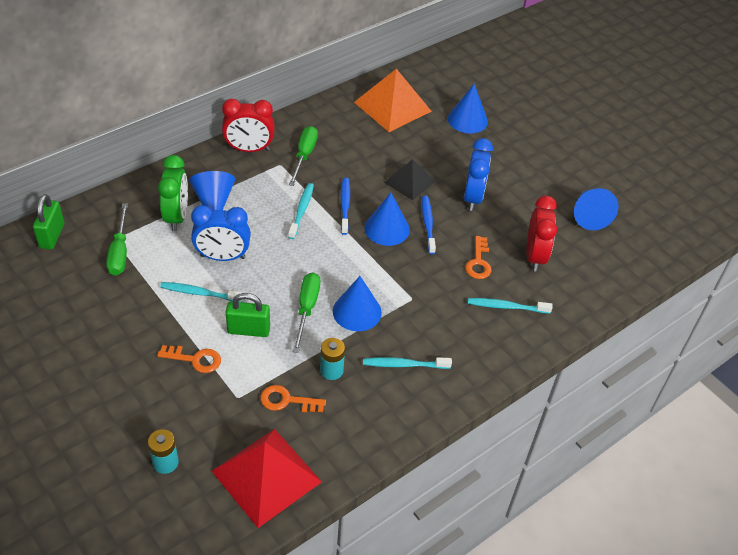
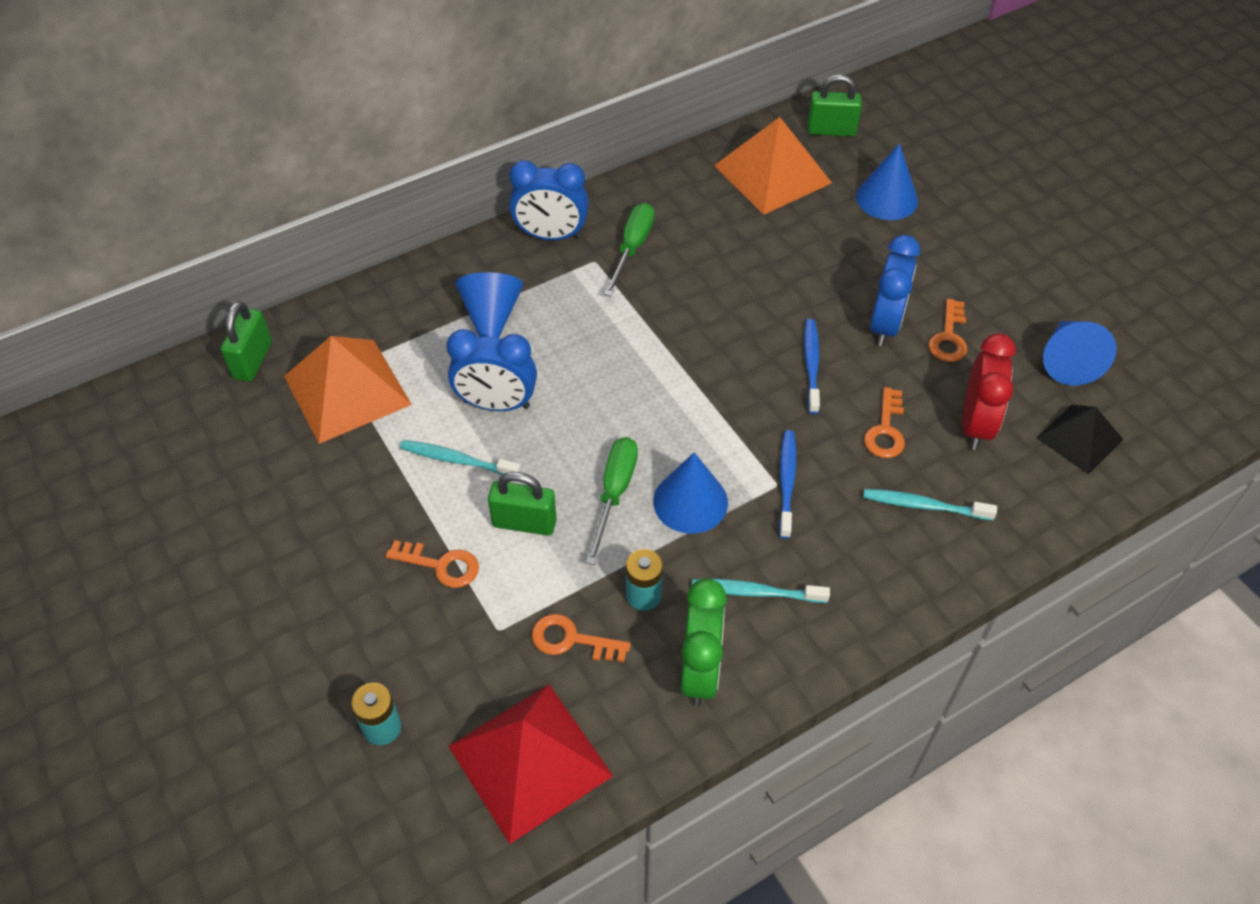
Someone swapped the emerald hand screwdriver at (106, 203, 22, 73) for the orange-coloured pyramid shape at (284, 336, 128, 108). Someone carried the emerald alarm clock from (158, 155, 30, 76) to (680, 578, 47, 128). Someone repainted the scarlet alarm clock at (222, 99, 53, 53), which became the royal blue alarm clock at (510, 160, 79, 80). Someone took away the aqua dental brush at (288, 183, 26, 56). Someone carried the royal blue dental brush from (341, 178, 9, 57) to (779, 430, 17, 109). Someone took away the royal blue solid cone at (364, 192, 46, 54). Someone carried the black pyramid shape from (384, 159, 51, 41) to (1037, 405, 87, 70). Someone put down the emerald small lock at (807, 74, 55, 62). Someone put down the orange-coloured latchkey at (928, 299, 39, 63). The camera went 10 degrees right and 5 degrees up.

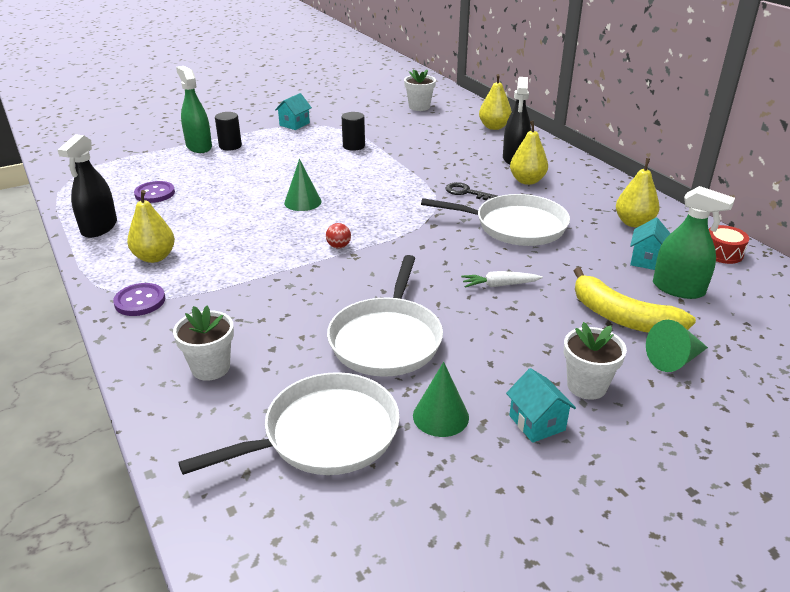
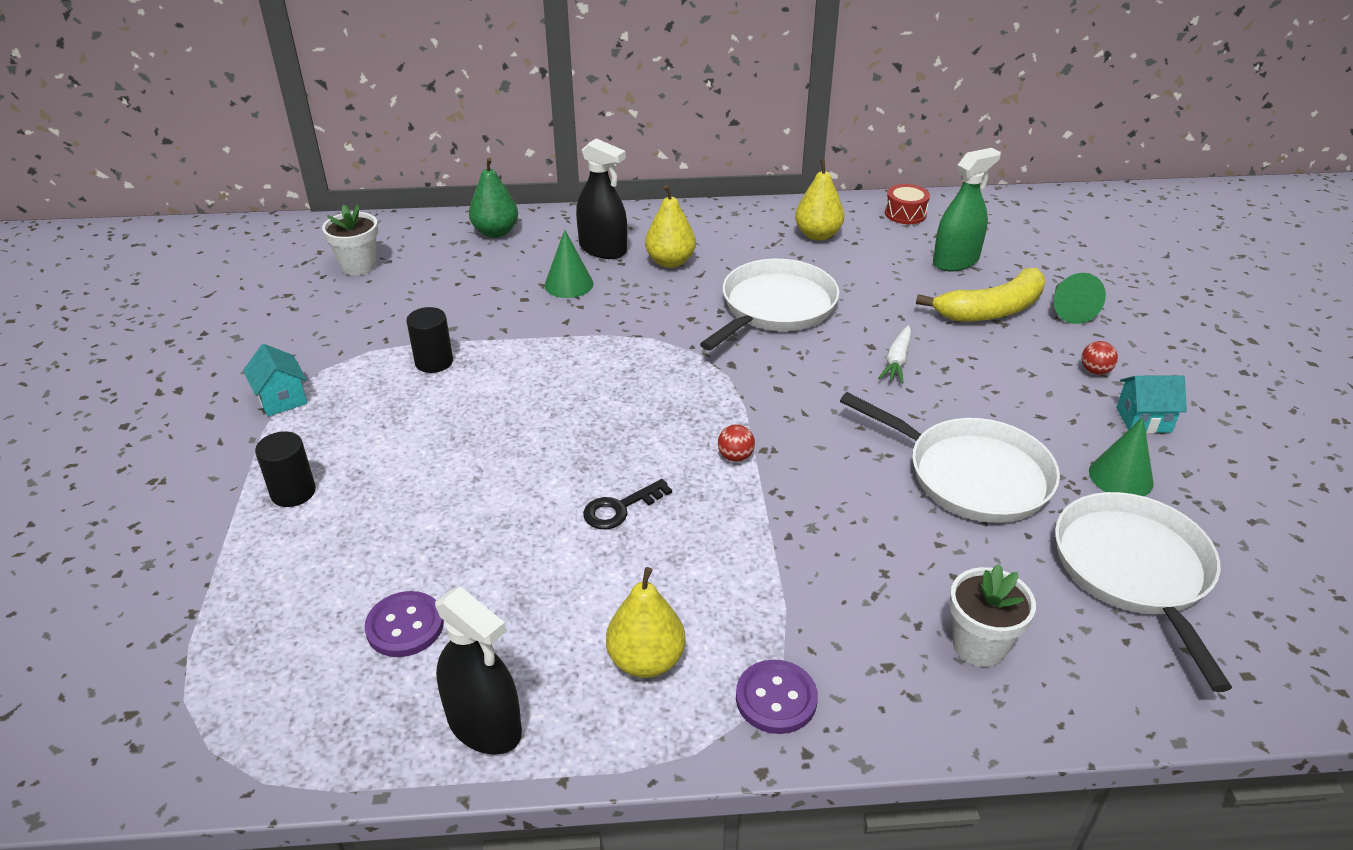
Someone took away the emerald sprayer at (176, 66, 36, 87). Someone carried the emerald solid cone from (284, 159, 38, 52) to (544, 230, 50, 68). Someone carried the black latchkey from (446, 182, 52, 18) to (583, 479, 89, 50). Someone repainted the bright yellow pear fruit at (479, 74, 33, 56), which became the emerald pear fruit at (469, 158, 49, 80). Someone swapped the snow-white potted plant at (564, 322, 63, 78) for the scarlet ball at (1081, 341, 37, 34). Someone took away the aqua house at (630, 218, 41, 52). The camera went 65 degrees left and 5 degrees up.

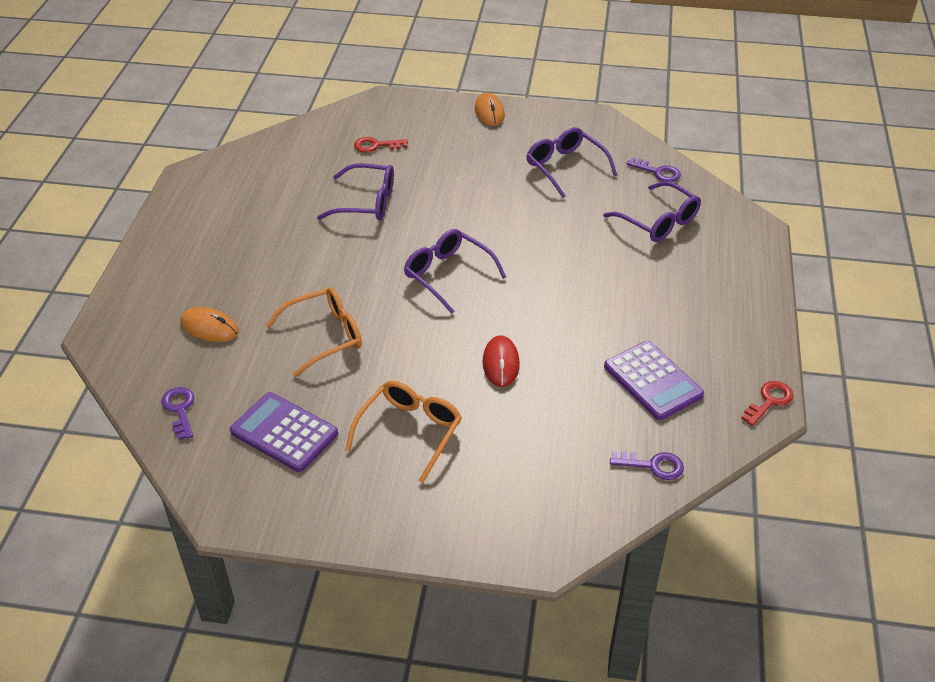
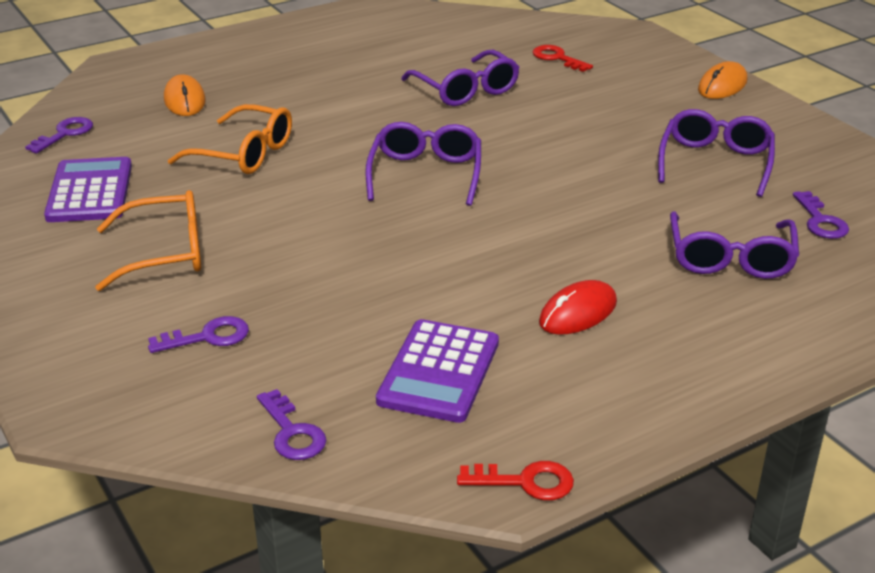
Someone carried the scarlet computer mouse from (482, 335, 38, 52) to (539, 280, 78, 55). Someone put down the purple latchkey at (148, 316, 101, 37). The camera went 50 degrees right and 10 degrees down.

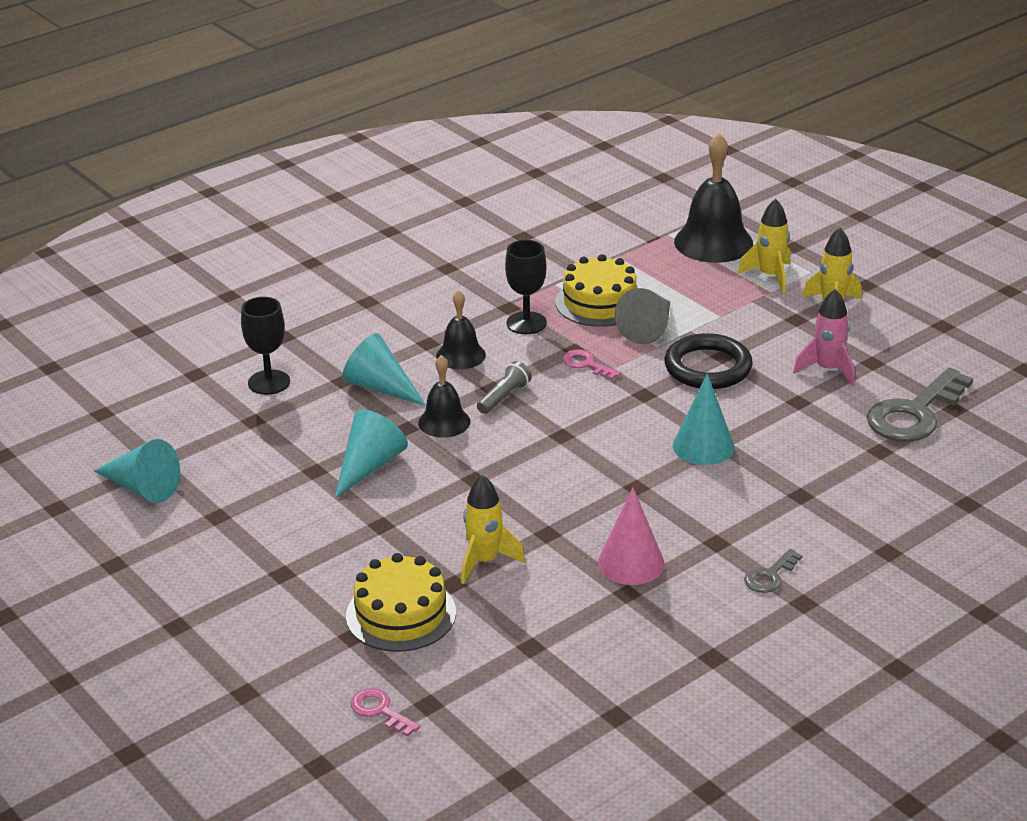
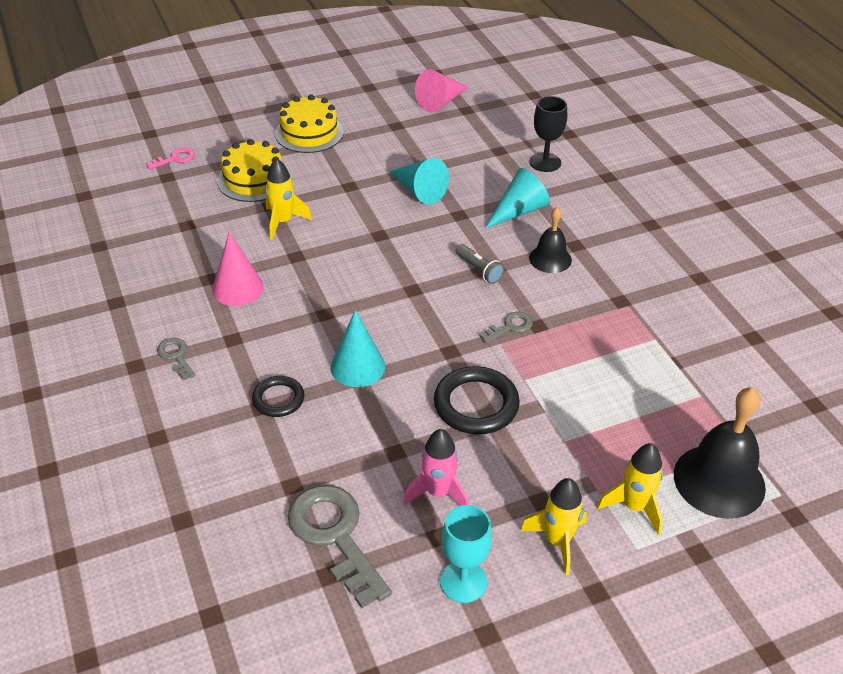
Someone repainted the aqua solid cone at (94, 439, 86, 64), which became the pink solid cone at (415, 69, 53, 43). Someone took away the black hand bell at (418, 355, 52, 83). Someone took away the black wine glass at (505, 240, 42, 94). Someone carried the bright yellow cake from (555, 254, 82, 73) to (275, 94, 69, 59). Someone repainted the pink latchkey at (563, 350, 58, 30), which became the grey latchkey at (479, 312, 54, 31). Someone took away the grey solid cone at (615, 288, 55, 56). Someone put down the black ring at (252, 376, 53, 41). Someone put down the aqua wine glass at (440, 505, 52, 98). The camera went 105 degrees right and 10 degrees up.

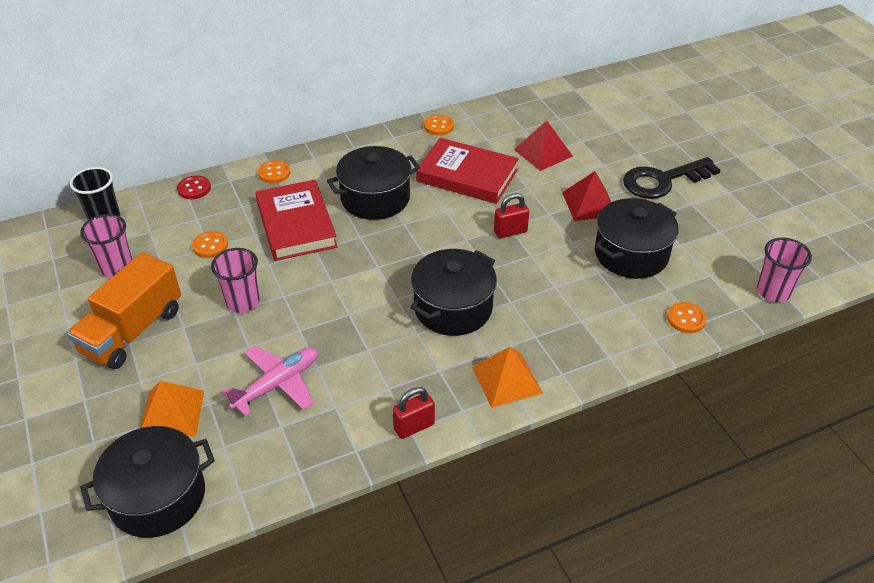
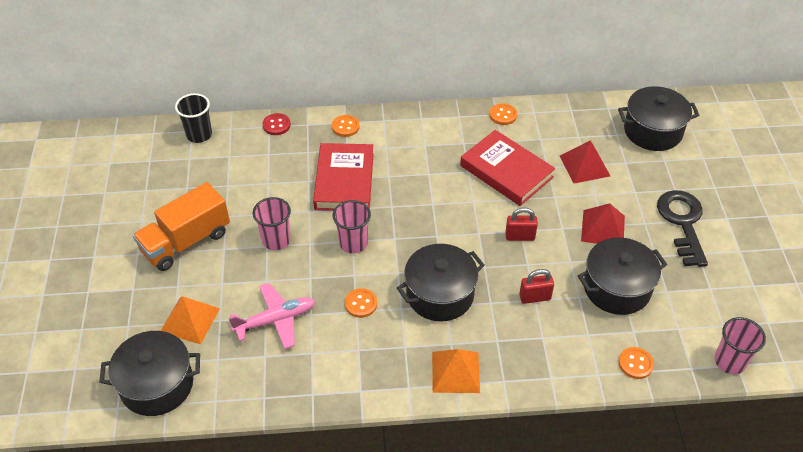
Someone carried the pink cup from (80, 214, 53, 63) to (333, 200, 38, 54). Someone carried the orange-coloured shirt button from (192, 231, 36, 27) to (345, 288, 32, 30). Someone carried the black pot from (327, 146, 93, 74) to (618, 86, 82, 65). Someone carried the scarlet small lock from (393, 387, 42, 52) to (519, 269, 35, 35). Someone rotated the black latchkey at (623, 157, 97, 42) by 90 degrees clockwise. The camera went 20 degrees right and 5 degrees up.

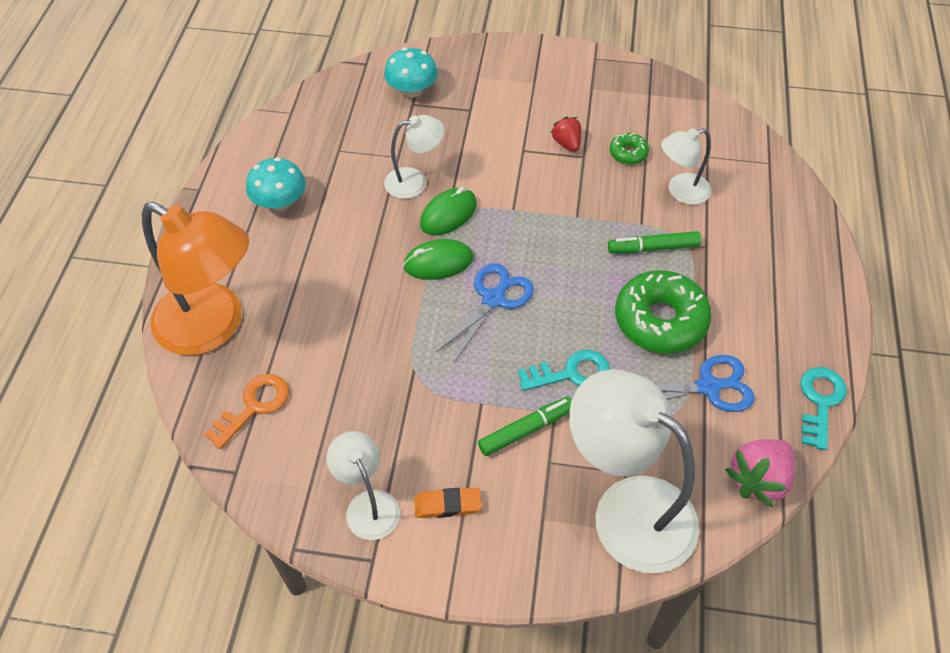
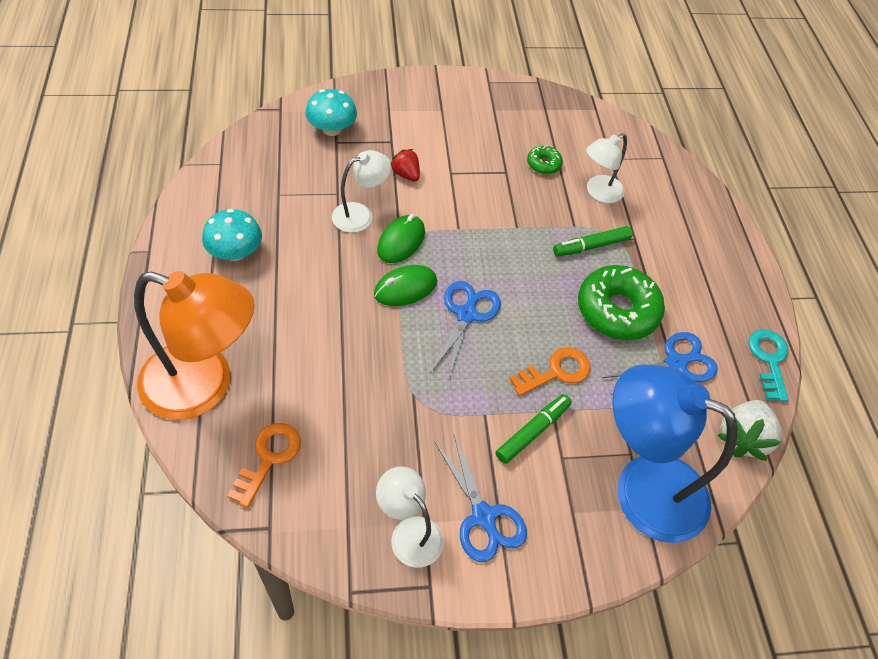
Someone swapped the orange-coloured eraser at (414, 488, 67, 30) for the royal blue pair of scissors at (435, 435, 92, 127). Someone repainted the aqua latchkey at (518, 350, 92, 41), which became the orange-coloured latchkey at (509, 347, 82, 49). Someone carried the scarlet berry from (551, 116, 30, 36) to (391, 149, 29, 33). Someone repainted the snow-white desk lamp at (569, 369, 130, 204), which became the royal blue desk lamp at (612, 364, 126, 179). Someone repainted the pink berry at (725, 439, 70, 68), which became the snow-white berry at (718, 400, 64, 61). The camera went 20 degrees left and 0 degrees up.

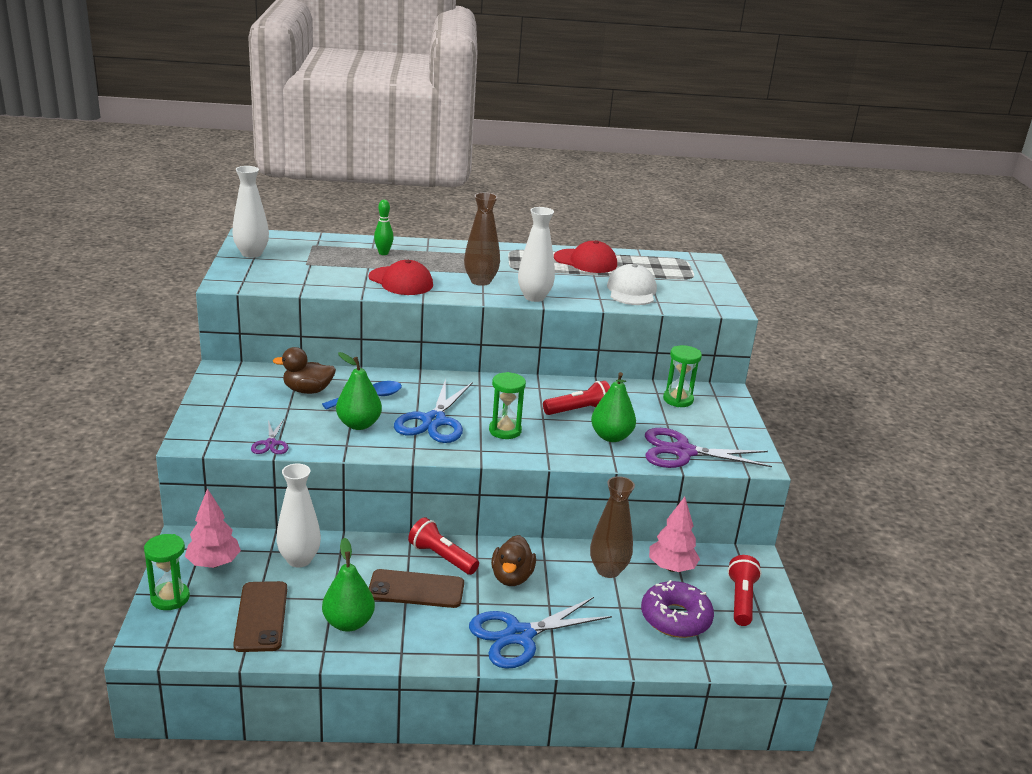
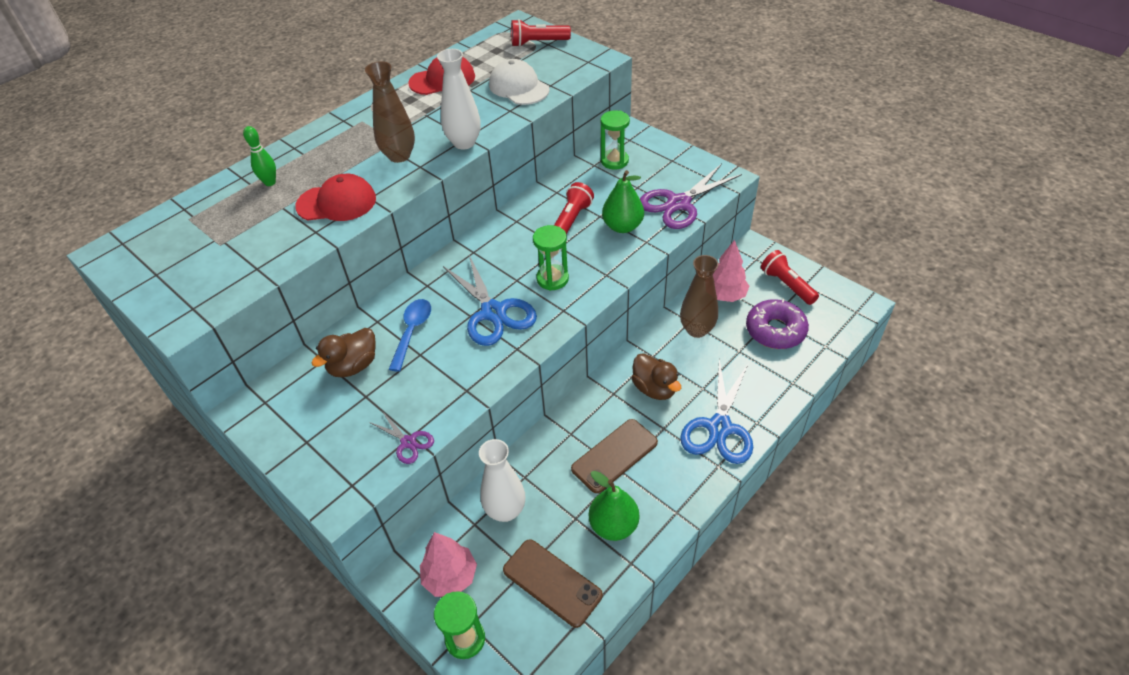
Someone took away the snow-white vase at (232, 166, 37, 92). Someone took away the emerald pear fruit at (336, 352, 46, 78). Someone carried the scarlet flashlight from (408, 517, 71, 58) to (511, 19, 60, 28). The camera went 40 degrees left and 20 degrees up.

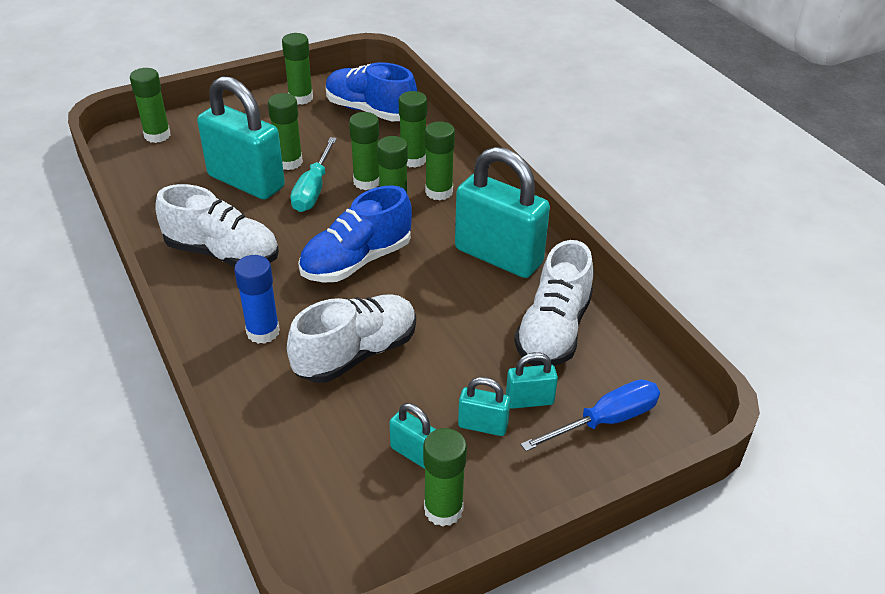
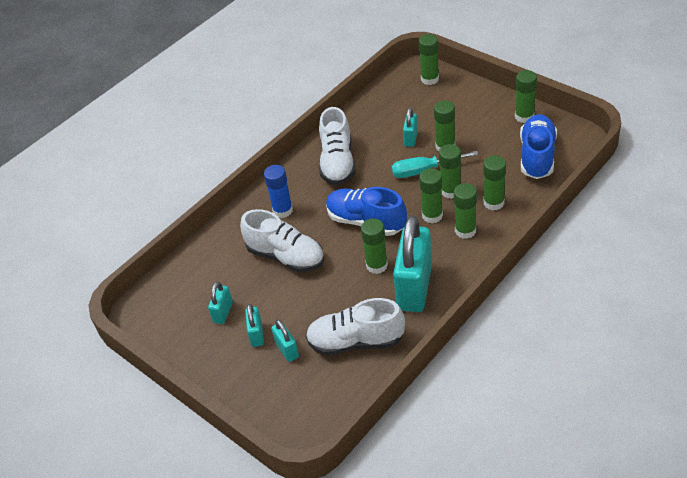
Someone scaled the aqua small lock at (197, 76, 88, 124) by 0.46. Someone carried the emerald stick of glue from (423, 428, 44, 99) to (361, 218, 27, 56). Someone took away the royal blue hand screwdriver at (521, 379, 139, 72). The camera went 75 degrees right and 5 degrees up.

